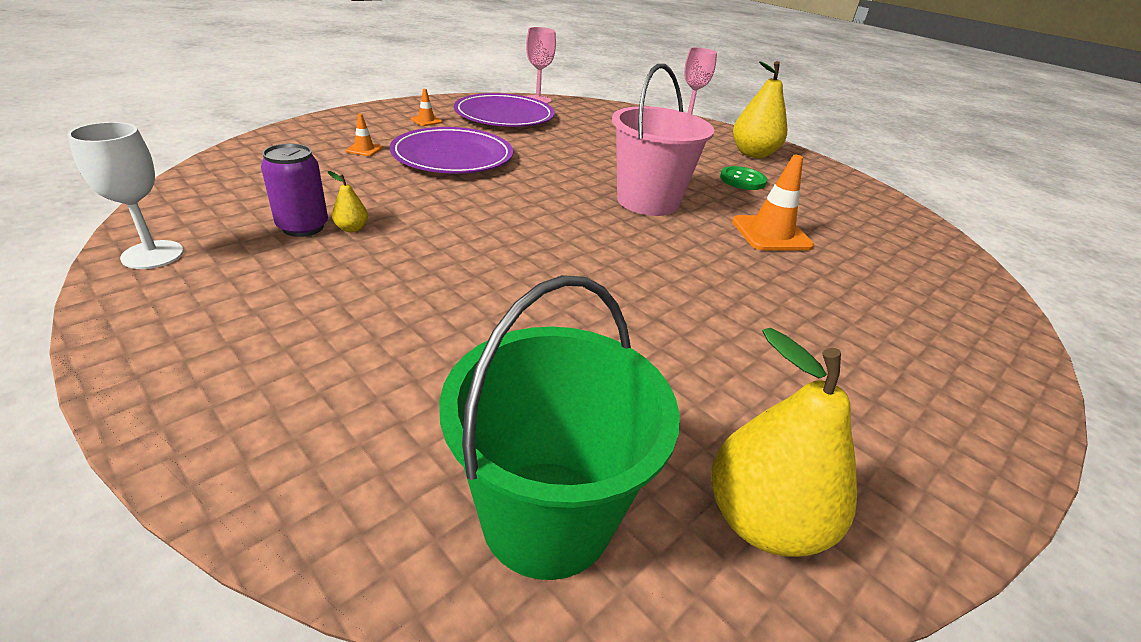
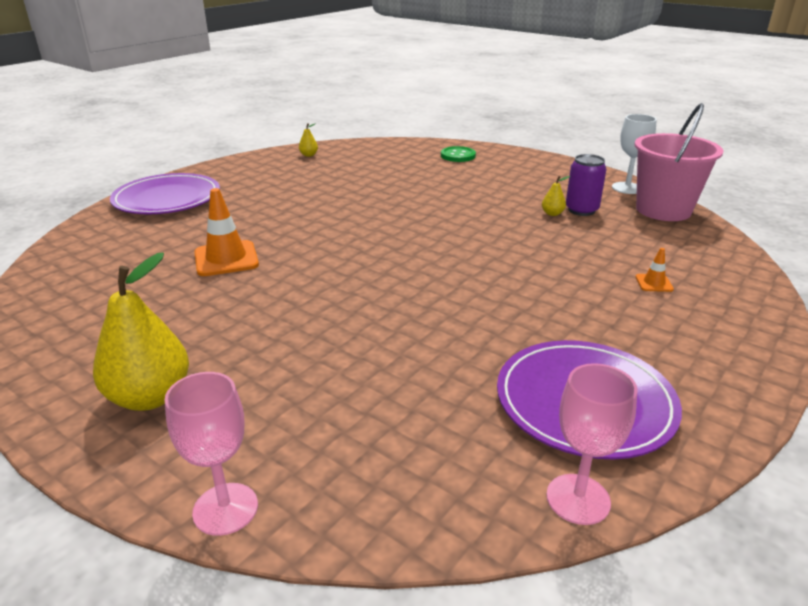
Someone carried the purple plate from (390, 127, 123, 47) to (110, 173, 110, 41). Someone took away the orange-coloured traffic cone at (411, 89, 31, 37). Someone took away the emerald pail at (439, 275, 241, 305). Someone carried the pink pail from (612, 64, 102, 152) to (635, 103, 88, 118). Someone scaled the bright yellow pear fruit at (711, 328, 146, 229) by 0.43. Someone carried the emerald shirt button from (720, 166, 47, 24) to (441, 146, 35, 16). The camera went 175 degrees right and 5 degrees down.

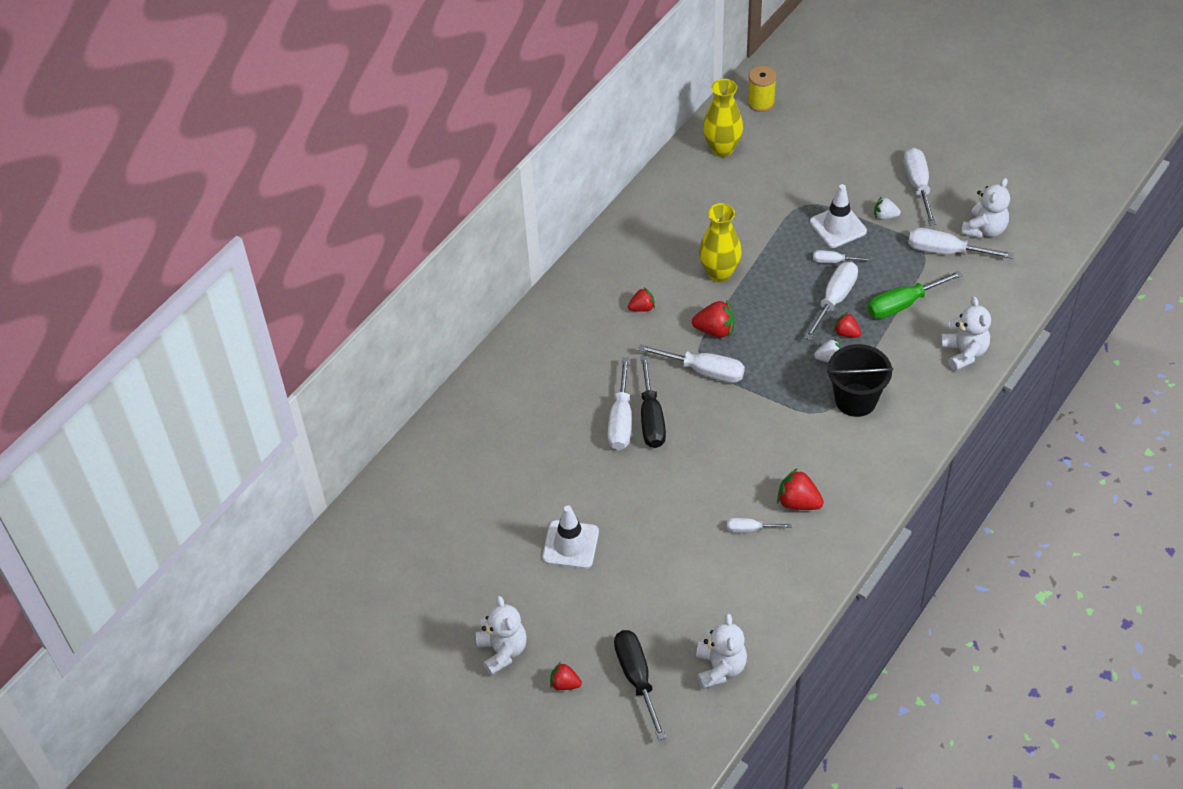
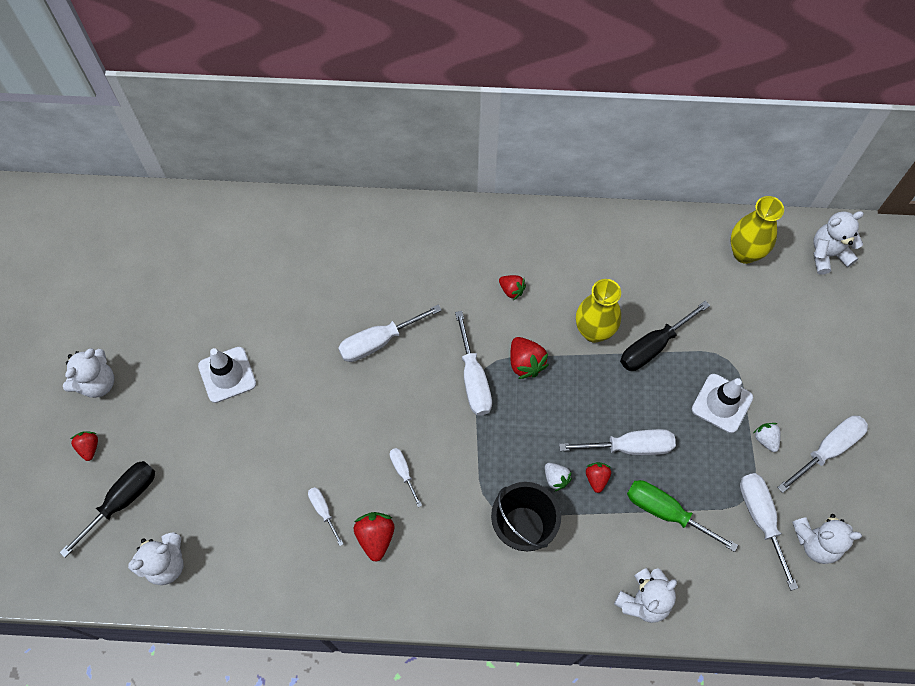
Someone carried the black hand screwdriver from (640, 356, 26, 92) to (620, 301, 90, 70). Someone swapped the bright yellow bobbin at (748, 66, 29, 46) for the snow-white teddy bear at (813, 211, 51, 63). Someone carried the snow-white hand screwdriver from (813, 250, 58, 13) to (390, 448, 32, 59). The camera went 55 degrees right and 15 degrees up.

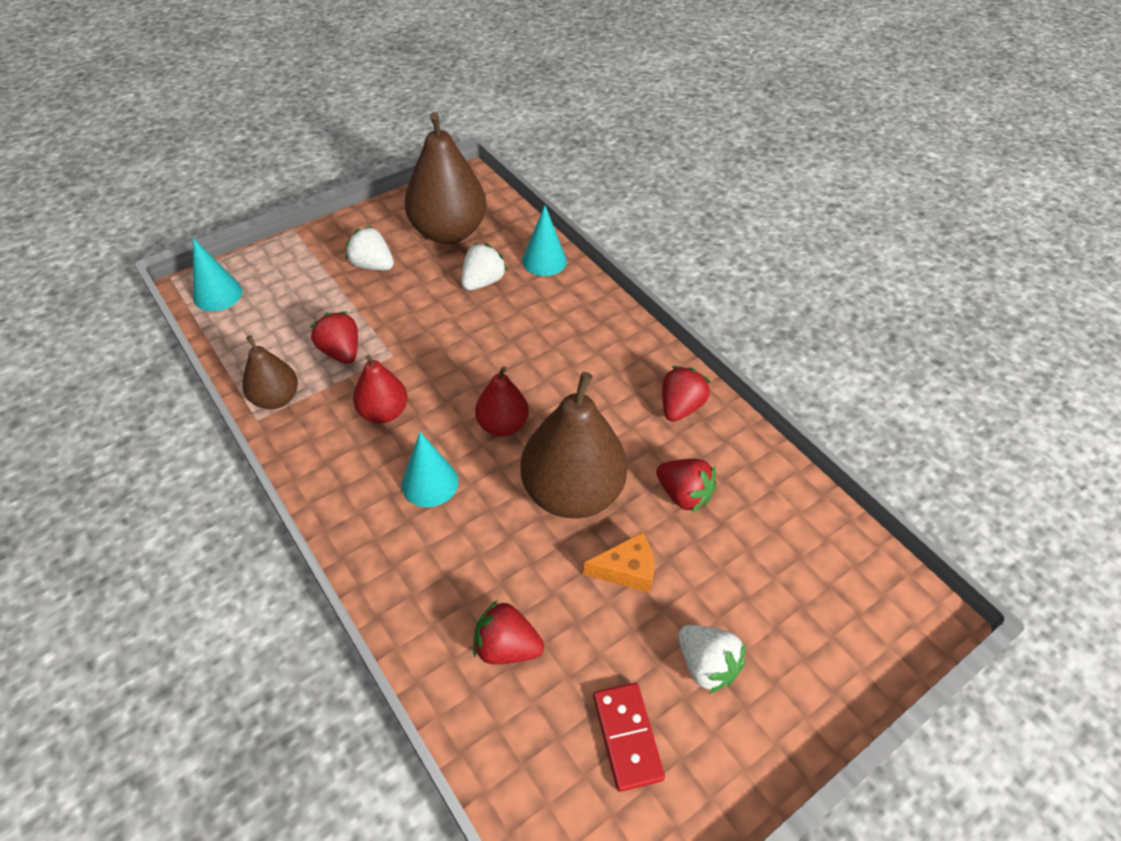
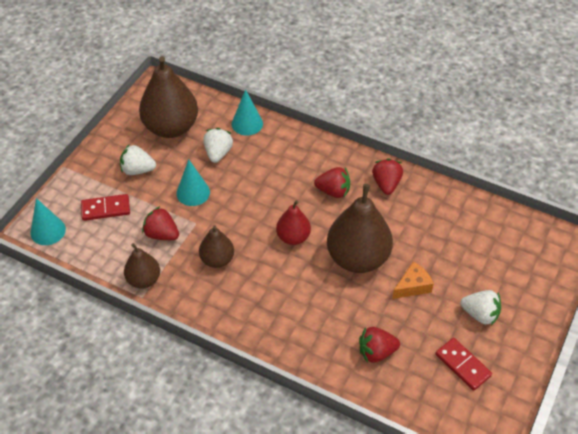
Someone repainted the scarlet pear fruit at (353, 355, 55, 68), which became the brown pear fruit at (199, 225, 35, 43). Someone carried the aqua solid cone from (402, 432, 57, 75) to (176, 159, 34, 47). Someone carried the scarlet berry from (656, 459, 61, 54) to (314, 167, 36, 31). Someone put down the scarlet domino piece at (81, 194, 49, 27). The camera went 25 degrees left and 0 degrees up.

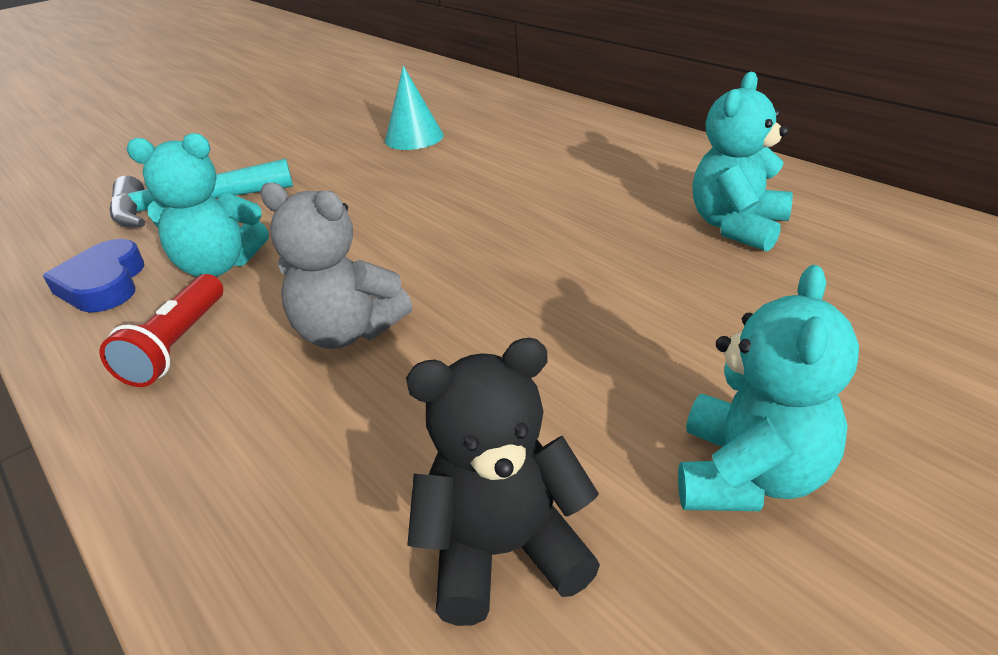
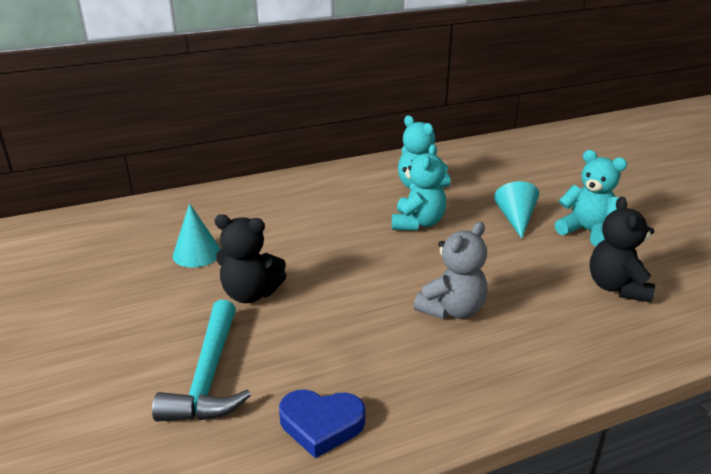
Someone took away the scarlet flashlight at (99, 274, 124, 113). Someone carried the aqua teddy bear from (127, 133, 142, 144) to (392, 144, 54, 87). Someone put down the black teddy bear at (215, 214, 71, 89). Someone put down the aqua solid cone at (494, 181, 45, 58). The camera went 75 degrees left and 5 degrees down.

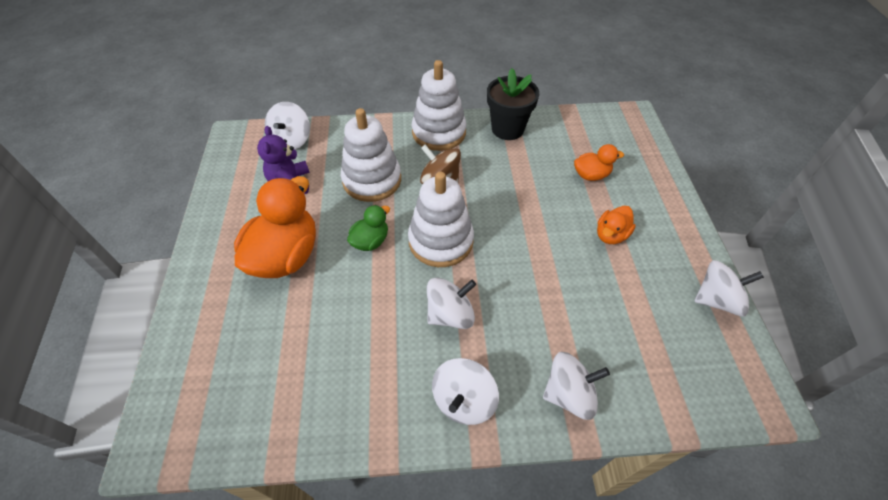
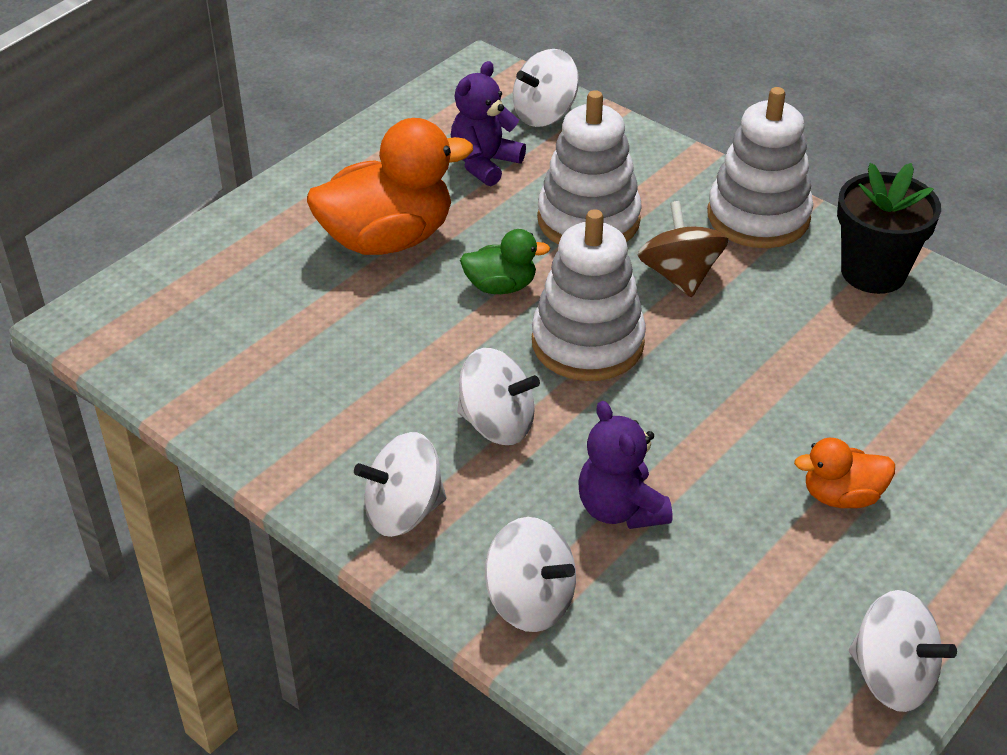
Someone took away the orange-coloured duck at (574, 144, 50, 37). Someone put down the purple teddy bear at (578, 401, 94, 128). The camera went 45 degrees right and 10 degrees down.

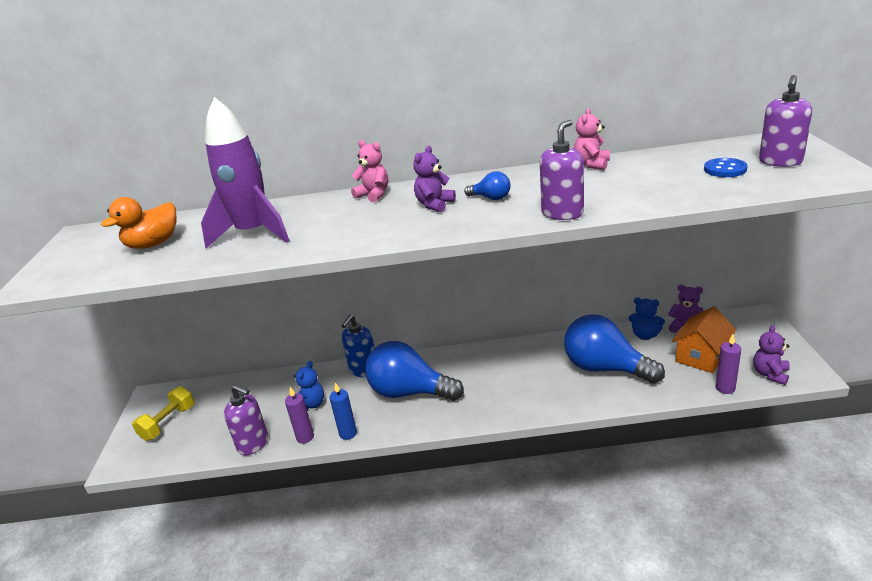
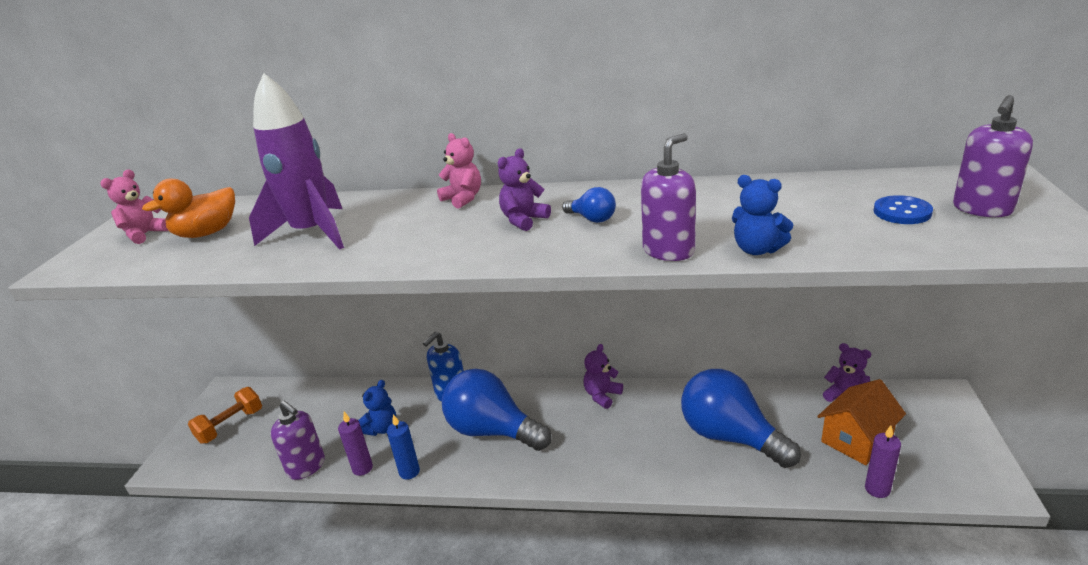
Someone repainted the bright yellow free weight at (132, 386, 62, 55), which became the orange-coloured free weight at (188, 387, 74, 56). Someone carried the pink teddy bear from (574, 108, 36, 62) to (100, 170, 69, 74). Someone carried the royal blue teddy bear from (629, 297, 36, 43) to (732, 175, 61, 80). Someone carried the purple teddy bear from (753, 325, 37, 60) to (583, 344, 40, 65). The camera went 10 degrees right and 0 degrees up.

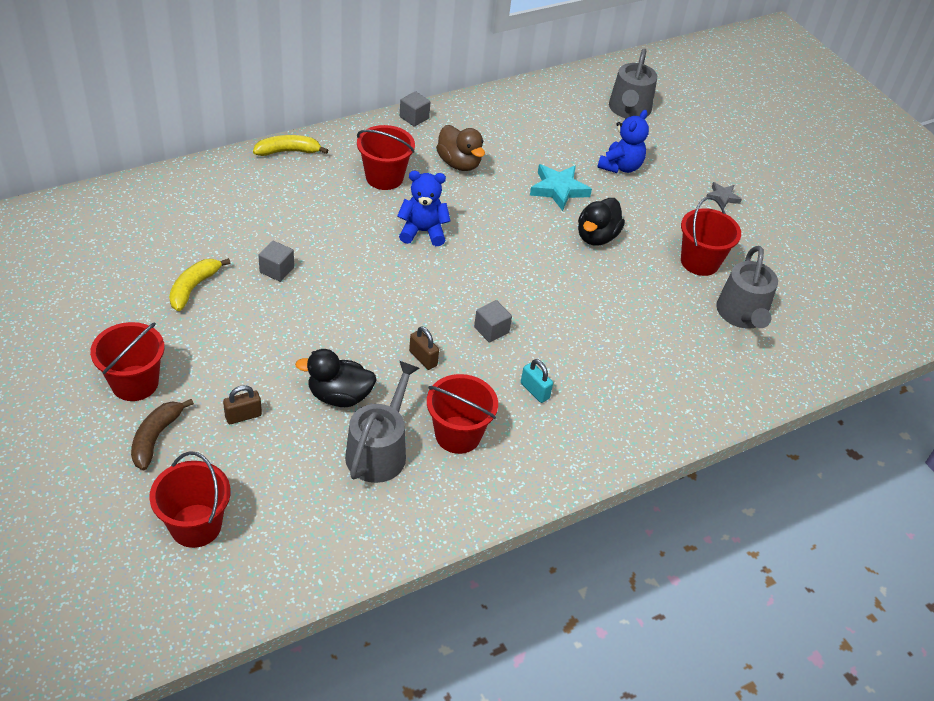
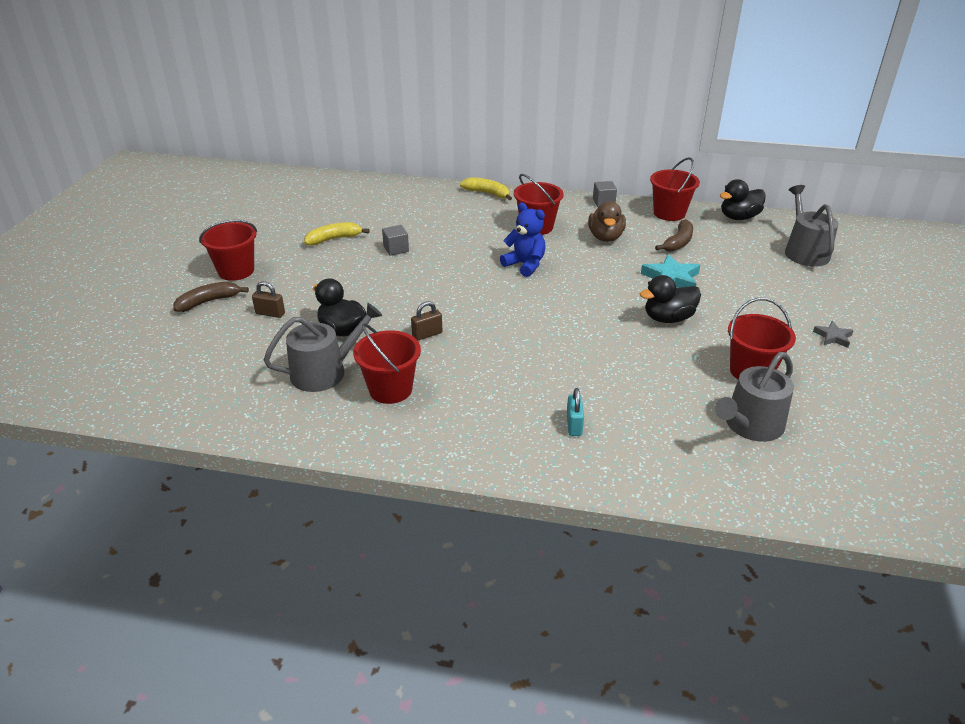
Someone carried the scarlet pail from (149, 451, 82, 97) to (650, 157, 50, 64). Someone rotated the brown small lock at (409, 326, 30, 44) by 60 degrees clockwise. Someone took away the grey block at (474, 300, 38, 43). Someone carried the aqua small lock from (521, 359, 32, 44) to (567, 388, 17, 48). Someone took away the royal blue teddy bear at (597, 110, 52, 63). Someone rotated the grey watering can at (609, 48, 48, 70) by 120 degrees clockwise. Someone put down the brown banana fruit at (655, 219, 38, 33). Someone put down the black duck at (719, 179, 47, 41). The camera went 45 degrees right and 10 degrees down.

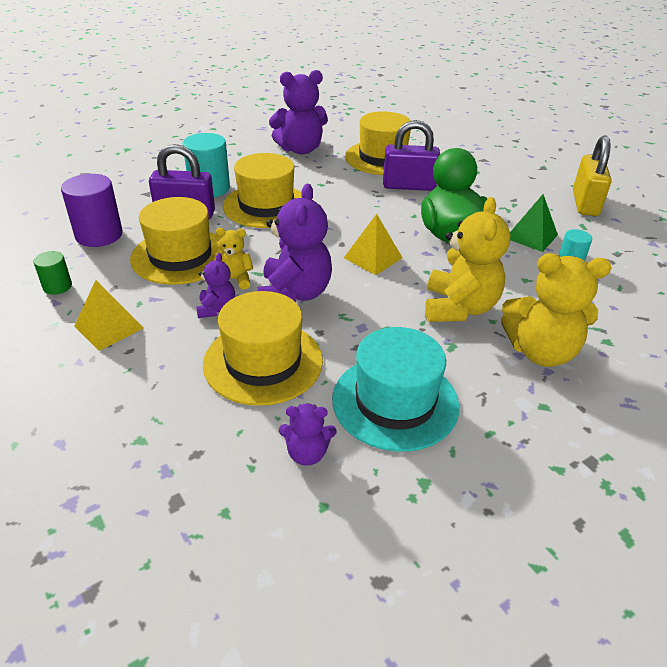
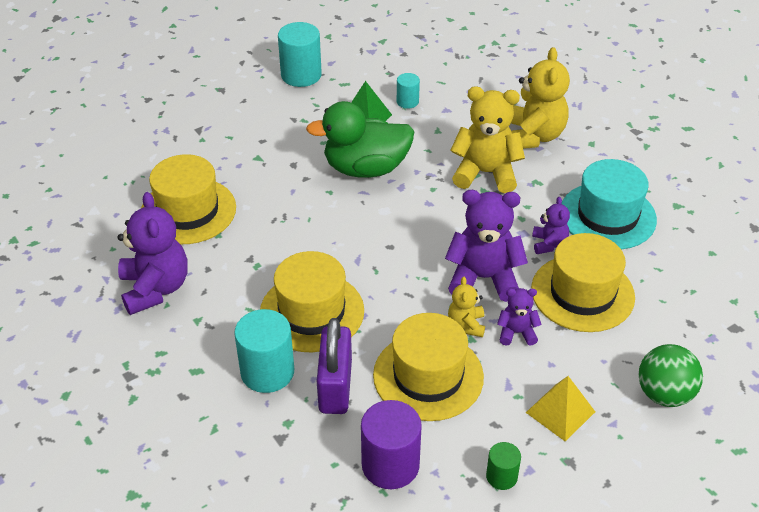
Someone carried the purple teddy bear from (279, 403, 57, 63) to (532, 197, 38, 57). Someone took away the bright yellow pyramid shape at (344, 214, 59, 61). Someone took away the purple small lock at (383, 120, 57, 71). Someone swapped the bright yellow small lock at (573, 135, 39, 81) for the aqua cylinder shape at (278, 22, 44, 65). Someone put down the emerald ball at (638, 344, 65, 63). The camera went 90 degrees left and 5 degrees up.

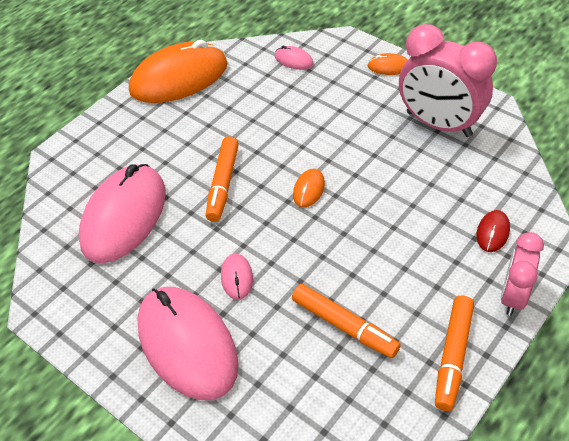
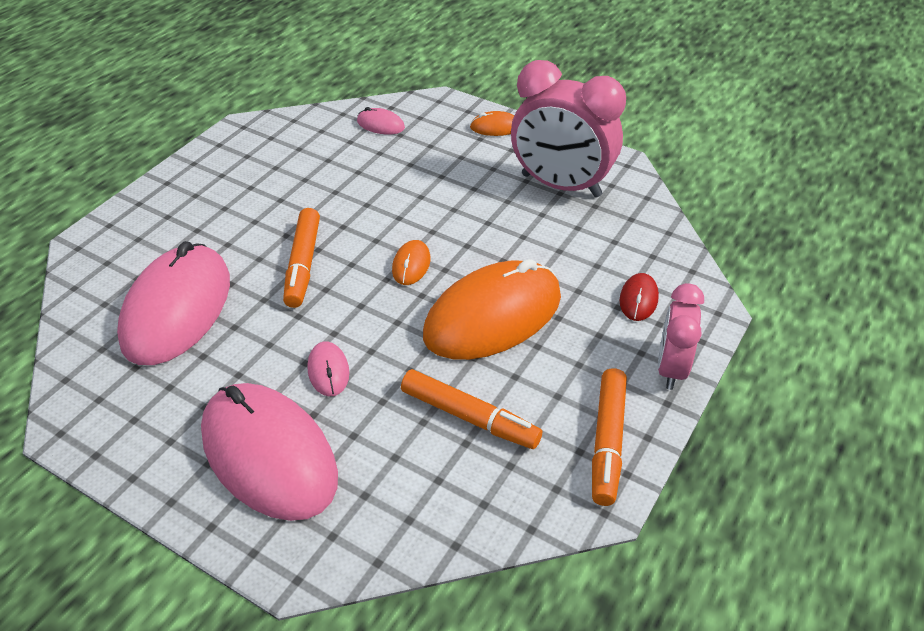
Someone carried the orange-coloured computer mouse from (129, 40, 99, 63) to (423, 259, 138, 101). The camera went 10 degrees left and 5 degrees down.

